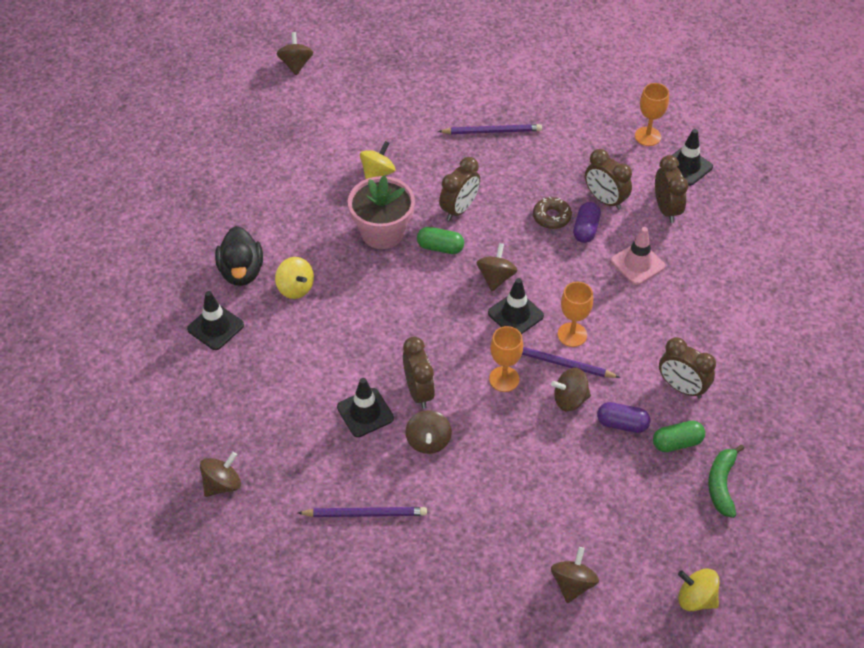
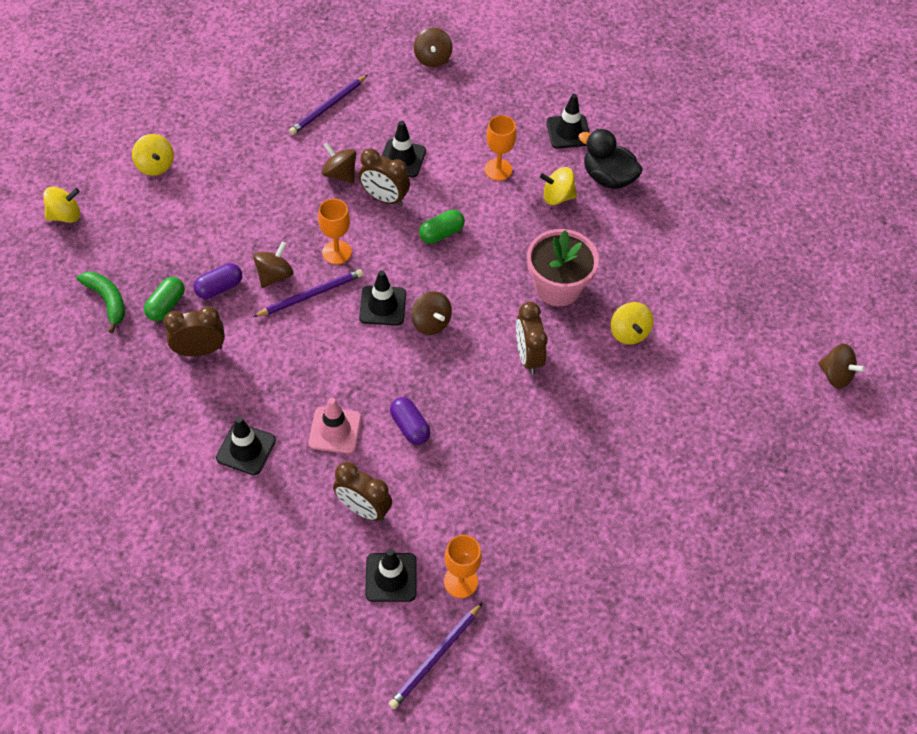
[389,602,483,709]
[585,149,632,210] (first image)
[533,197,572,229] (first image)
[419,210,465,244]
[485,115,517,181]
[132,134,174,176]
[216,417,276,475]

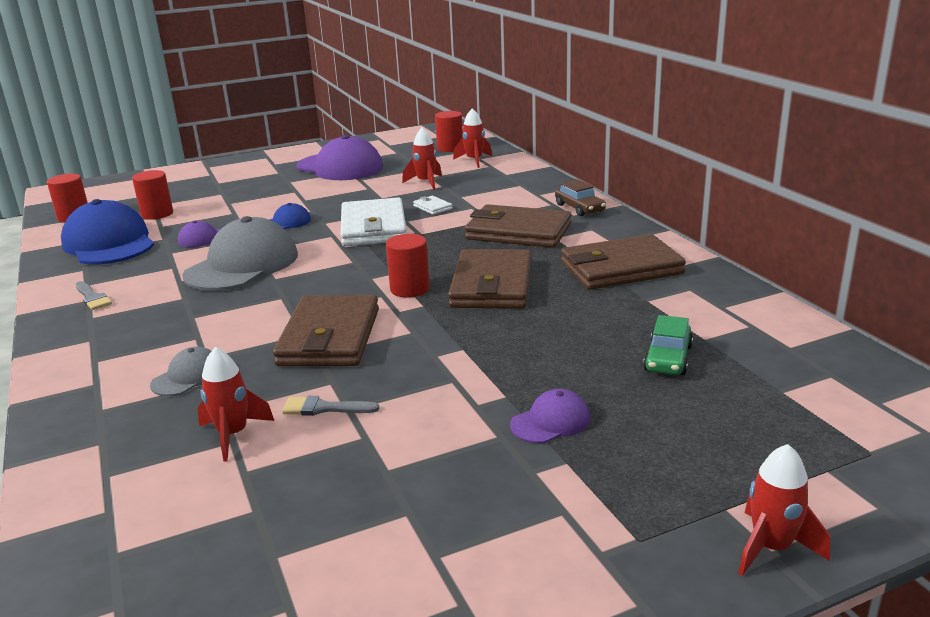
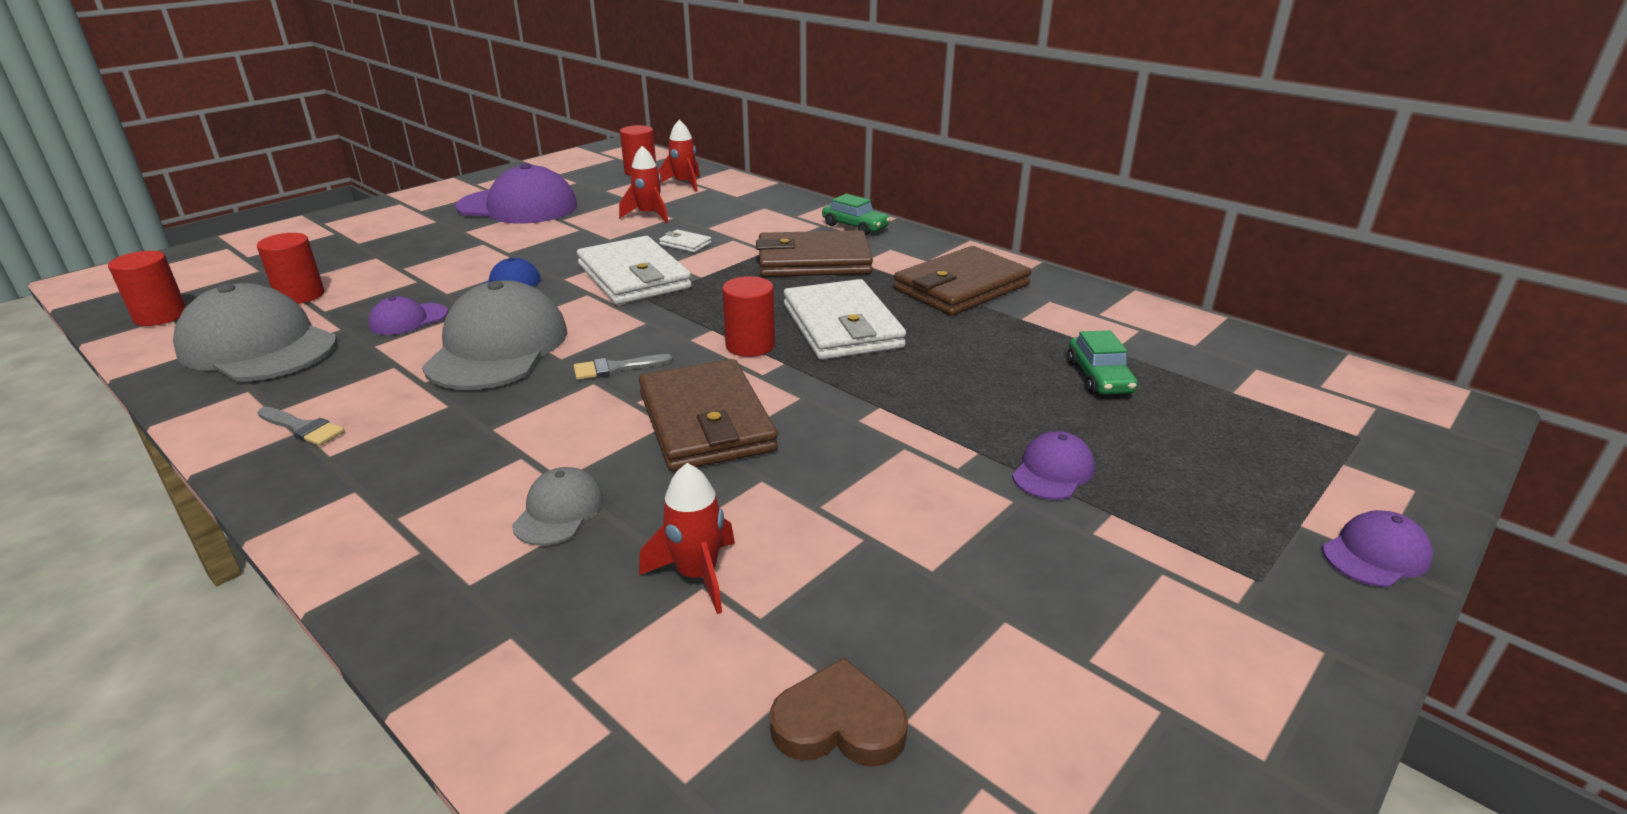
[822,194,890,235]
[173,283,337,381]
[784,279,906,360]
[574,354,673,380]
[1322,510,1433,587]
[770,658,908,767]

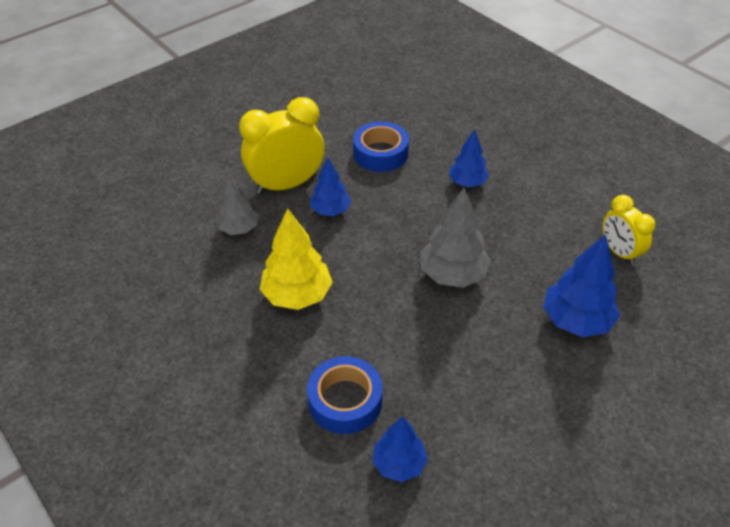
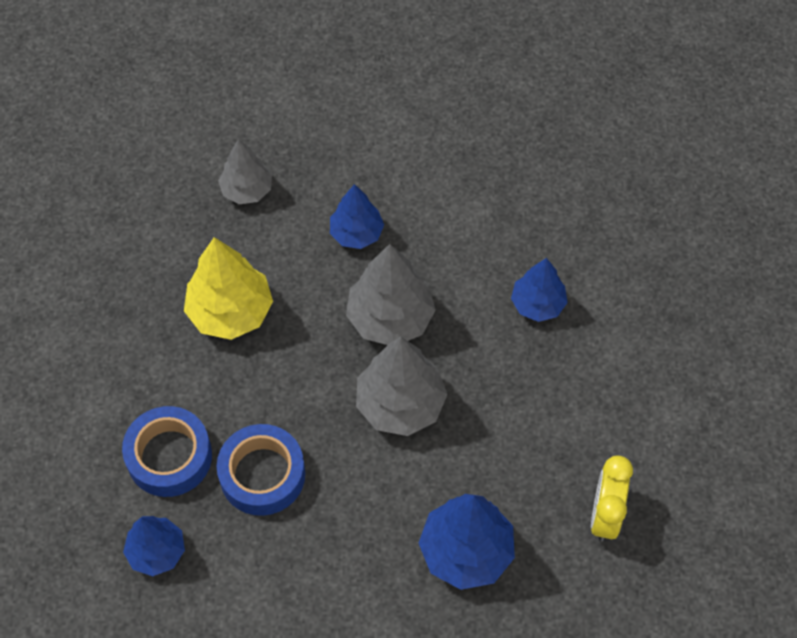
[239,97,324,194] (first image)
[217,424,305,516]
[346,244,436,345]

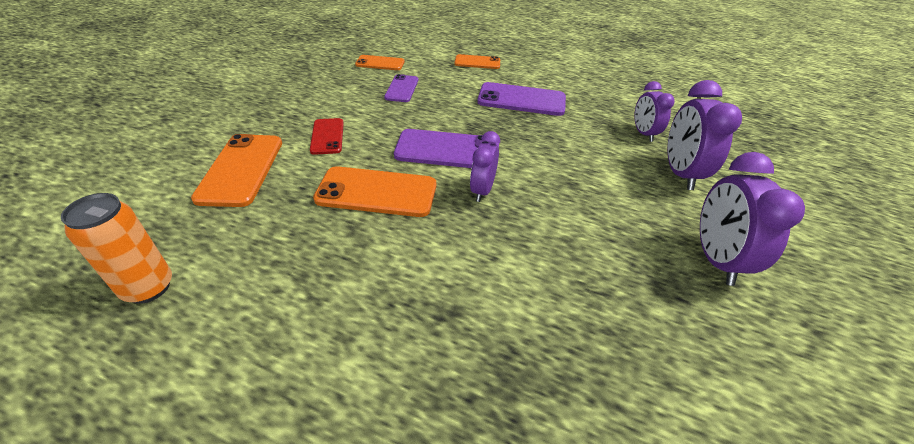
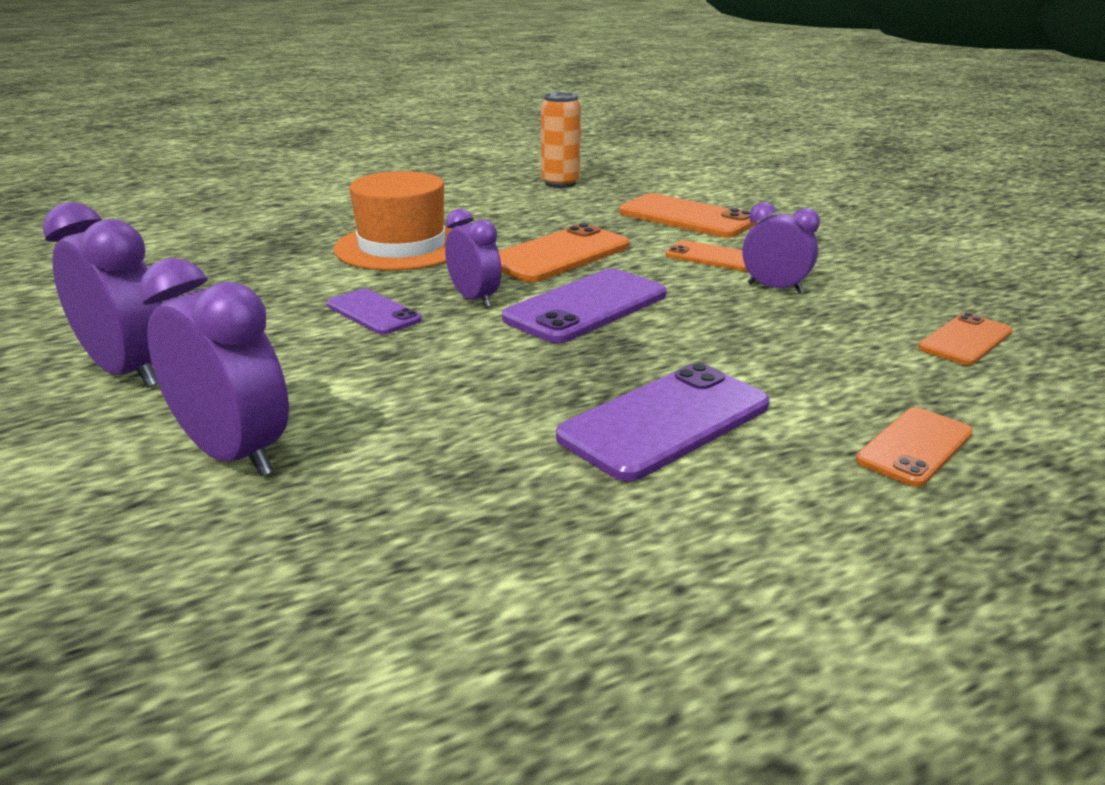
[327,289,422,335]
[742,202,820,293]
[665,240,748,271]
[334,171,453,271]

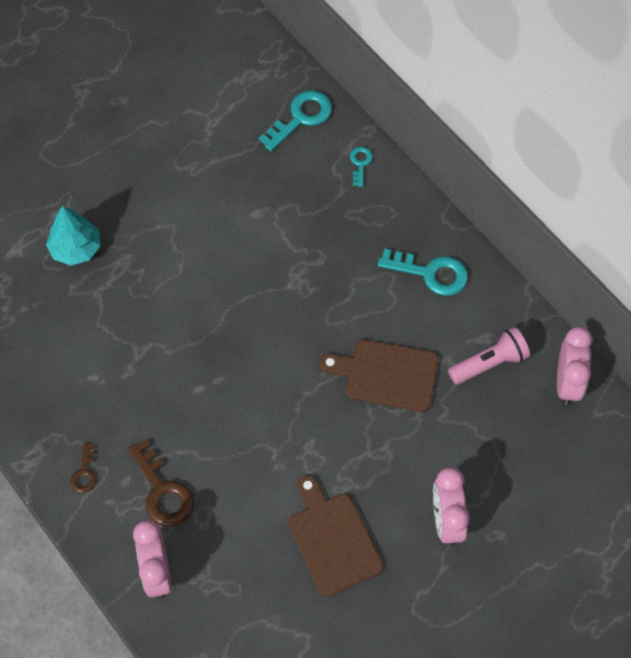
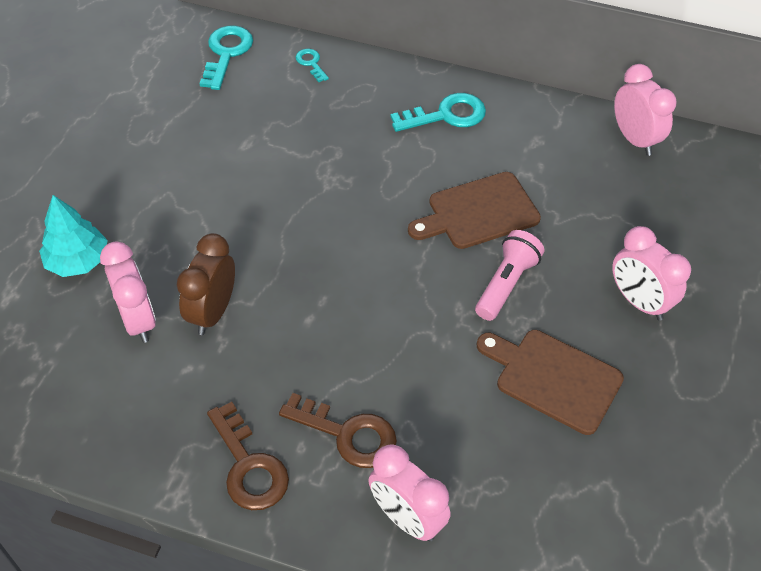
[475,230,544,321]
[207,402,289,510]
[177,233,235,335]
[100,242,156,343]

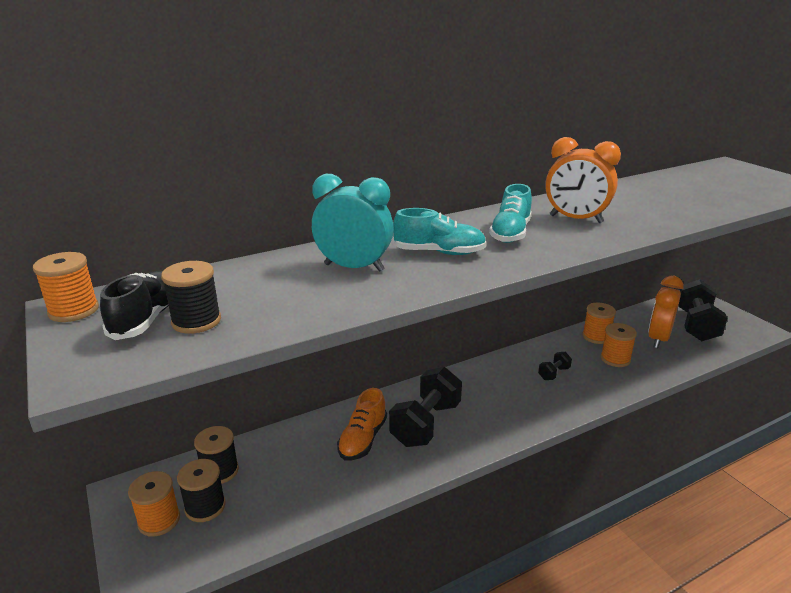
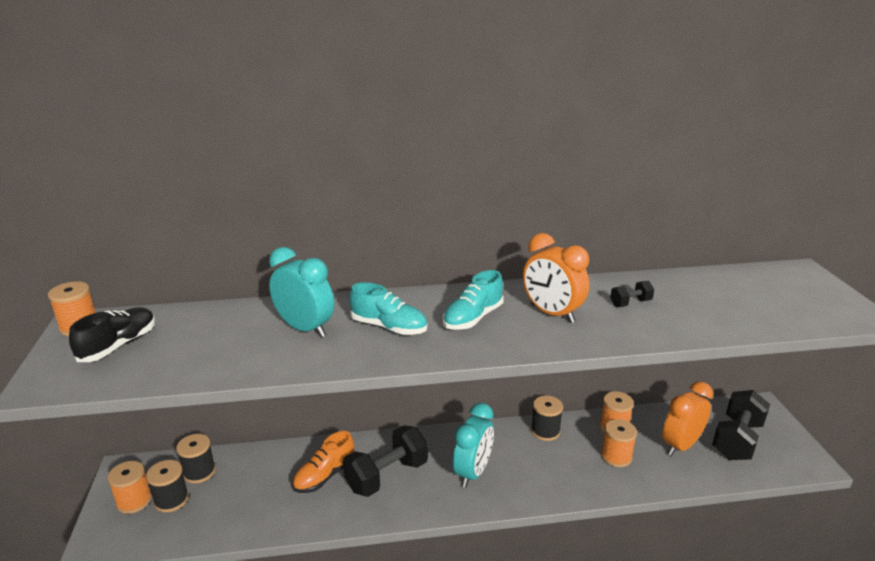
[531,395,563,441]
[610,281,654,307]
[453,403,494,488]

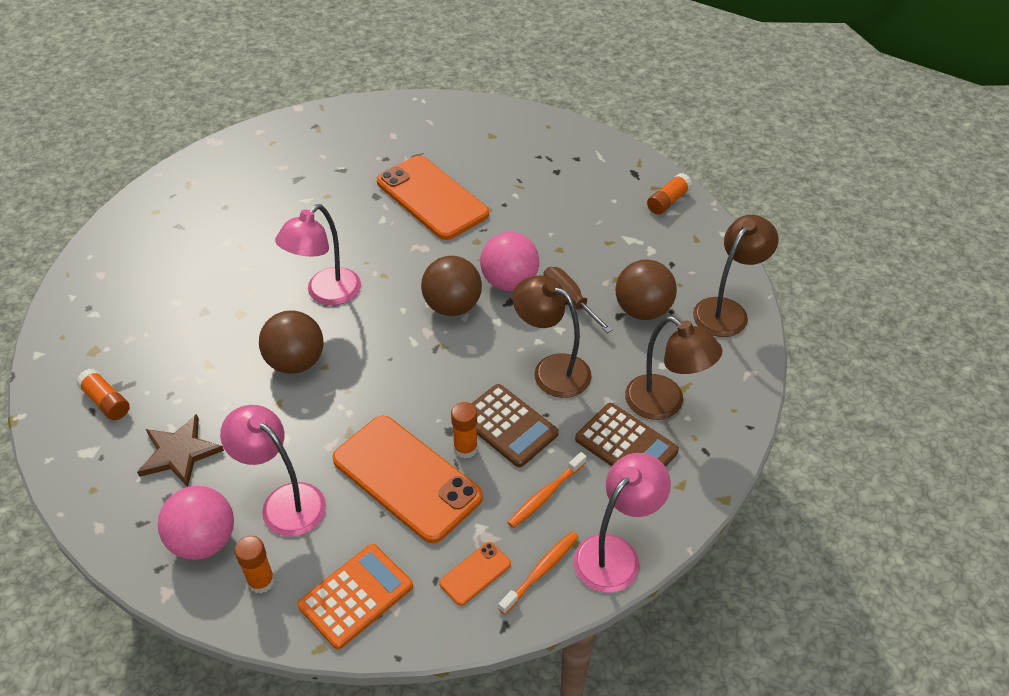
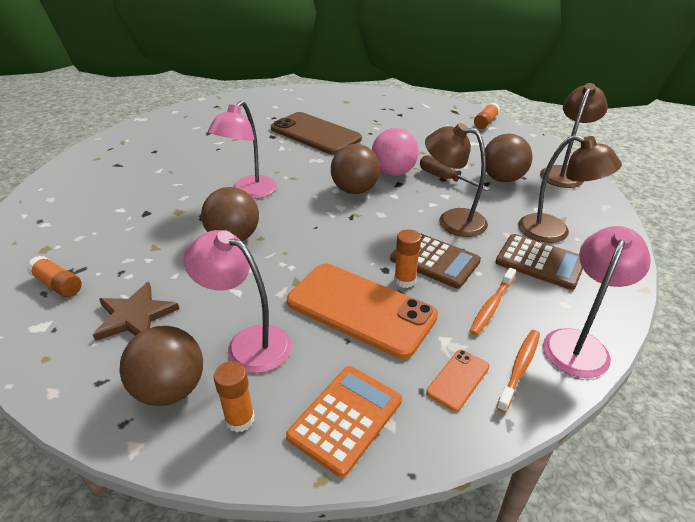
[271,112,362,155]
[119,326,203,406]

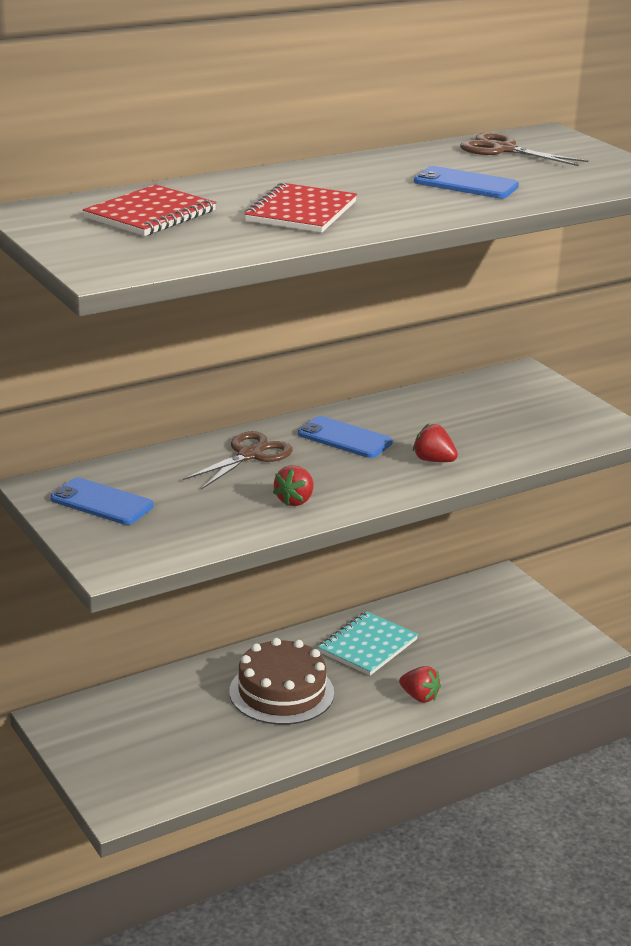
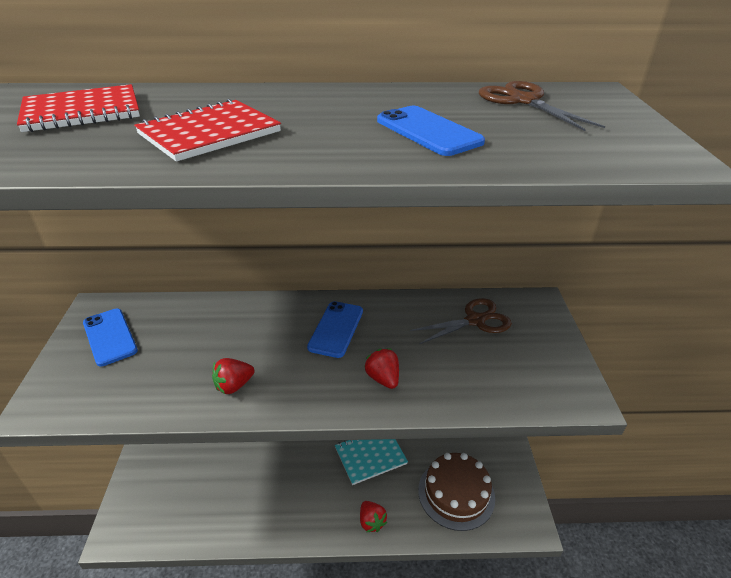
[307,301,363,358]
[410,298,512,344]
[418,453,495,531]

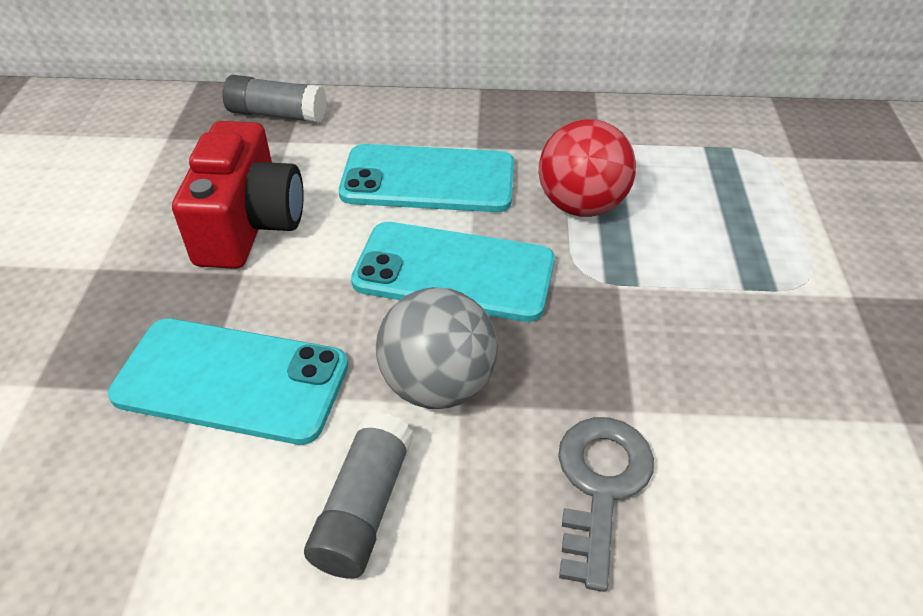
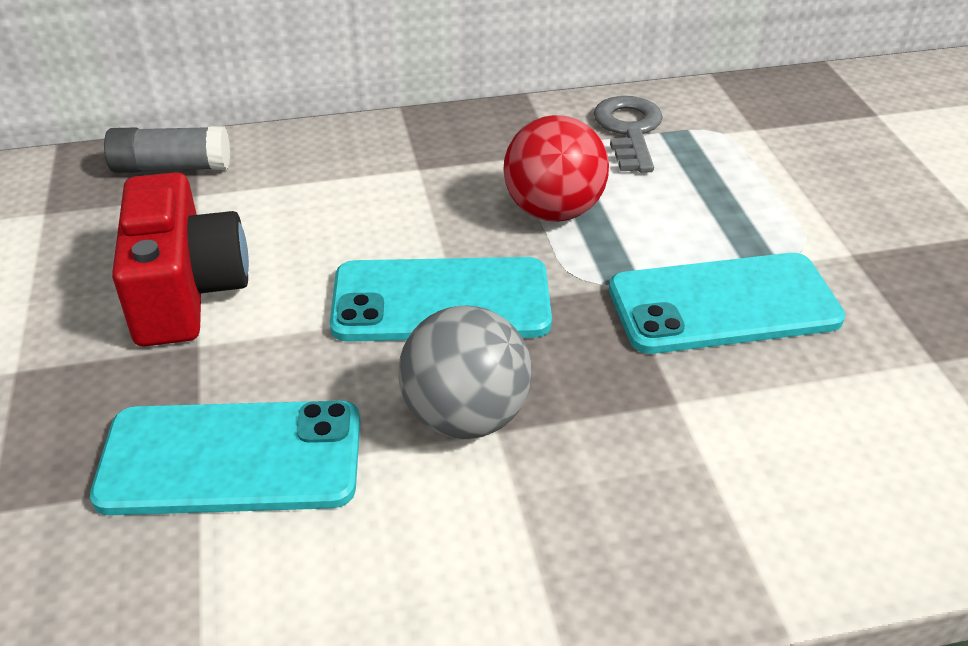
[609,253,845,354]
[304,412,414,579] (first image)
[594,96,663,173]

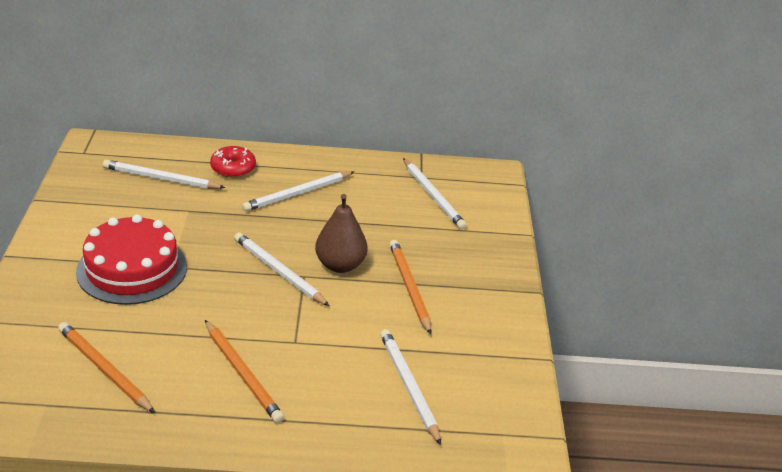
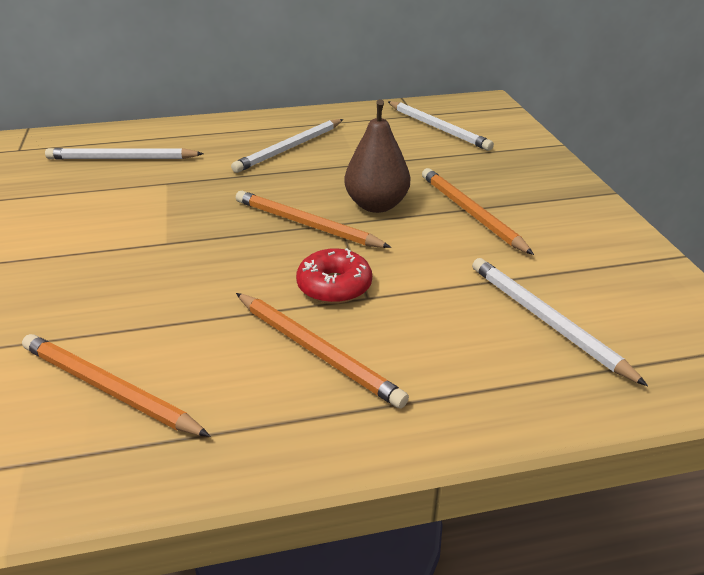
[296,248,372,304]
[76,214,187,305] (first image)
[236,191,391,248]

